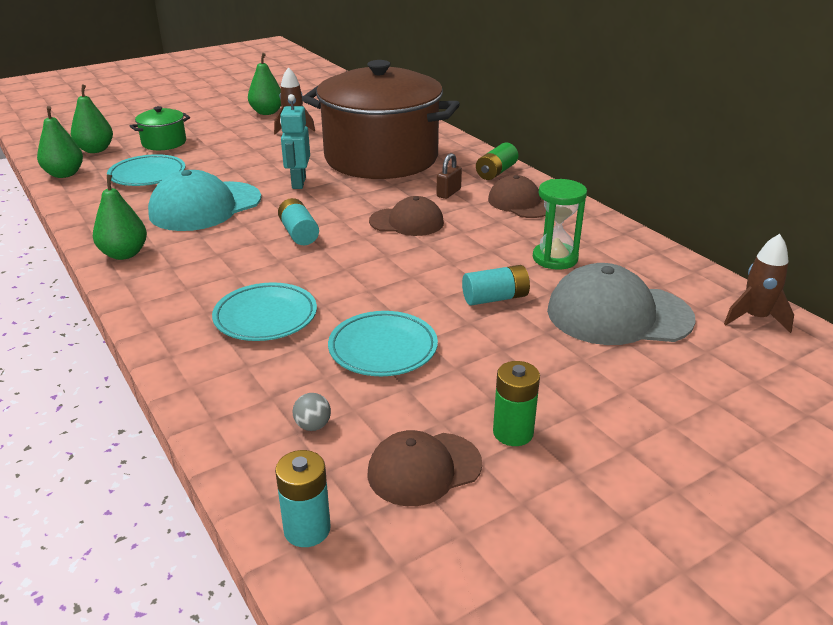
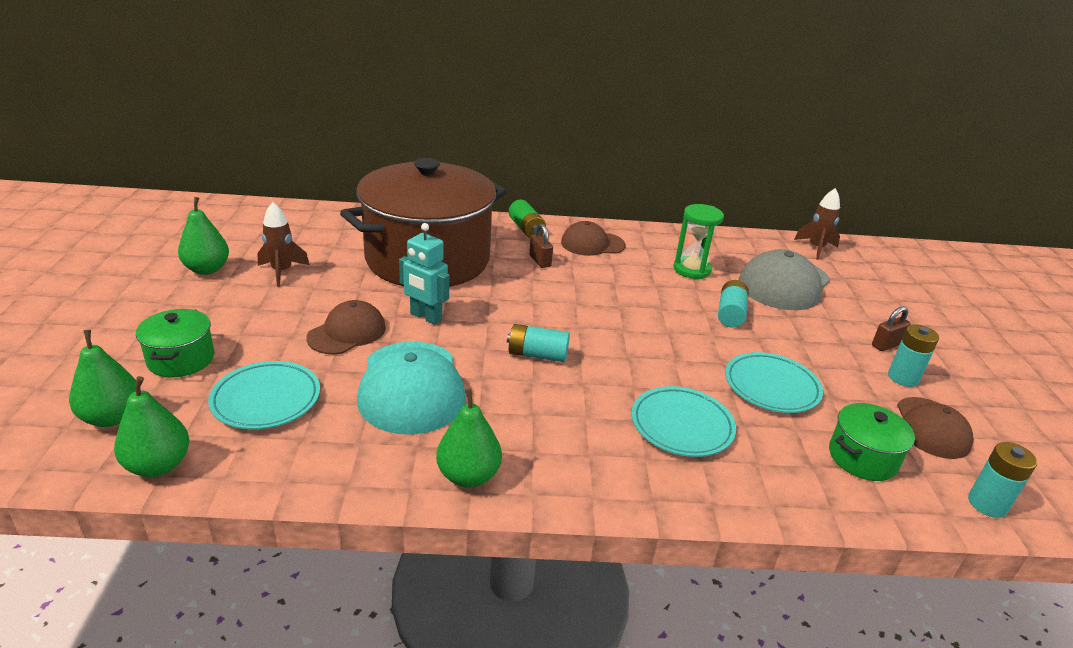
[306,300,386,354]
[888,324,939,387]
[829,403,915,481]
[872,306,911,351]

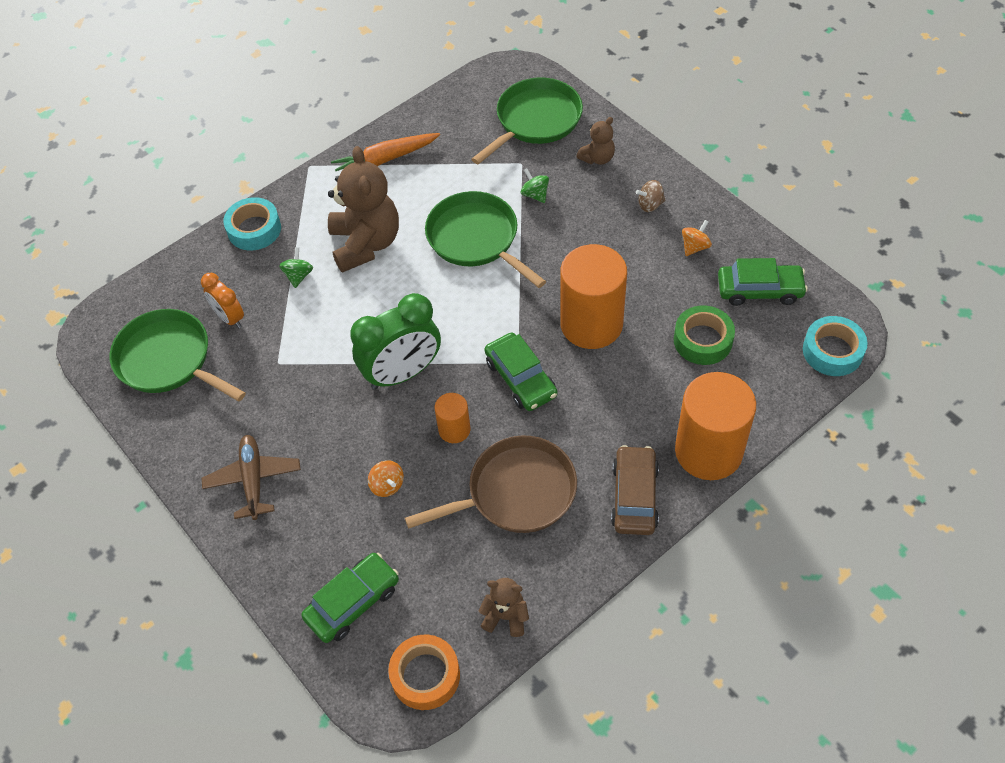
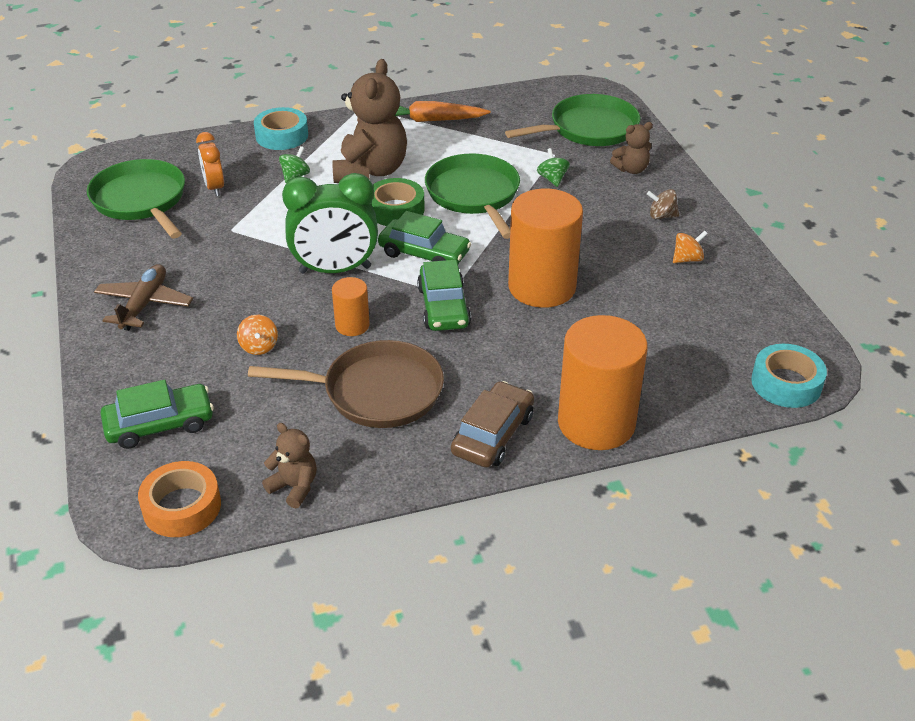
[378,211,471,264]
[370,178,425,226]

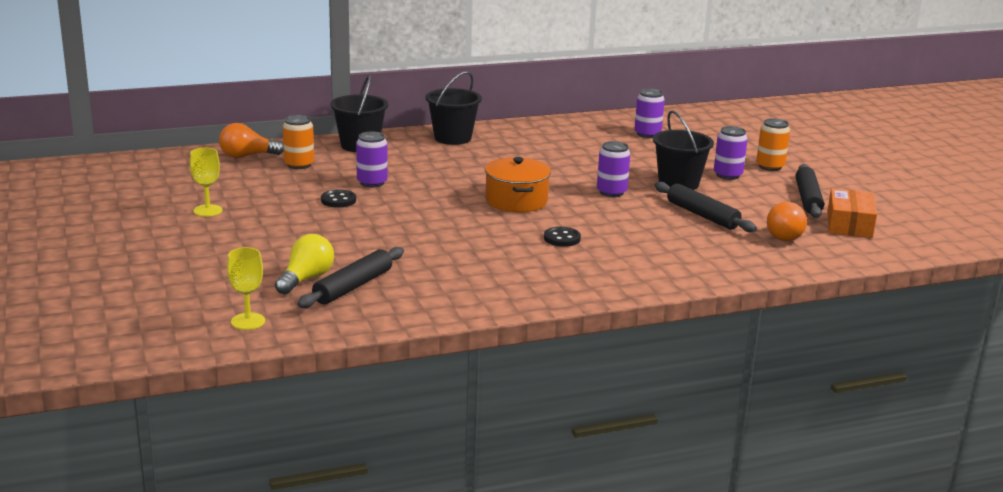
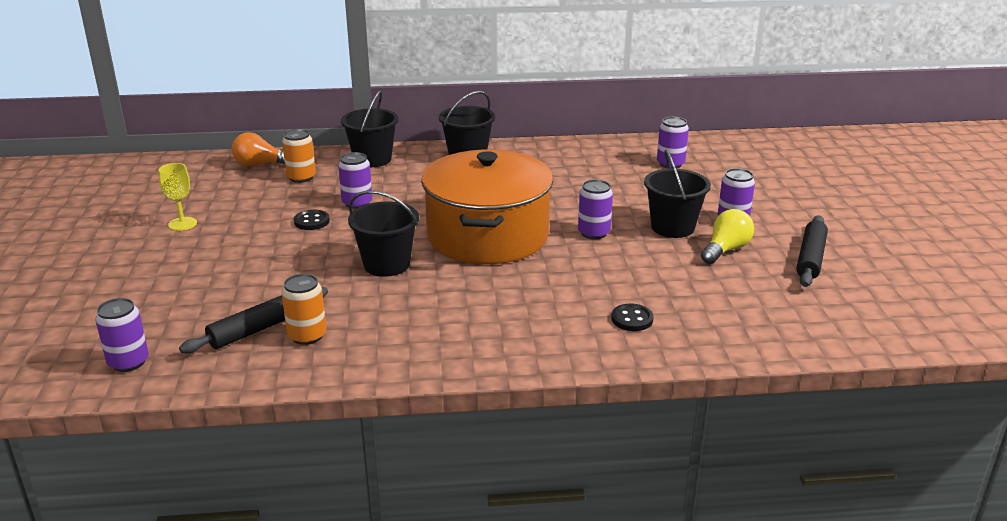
[281,274,326,345]
[421,150,553,264]
[654,182,757,232] (first image)
[827,188,877,238] (first image)
[767,202,807,241] (first image)
[611,304,654,331]
[701,209,754,264]
[95,298,149,372]
[348,191,419,277]

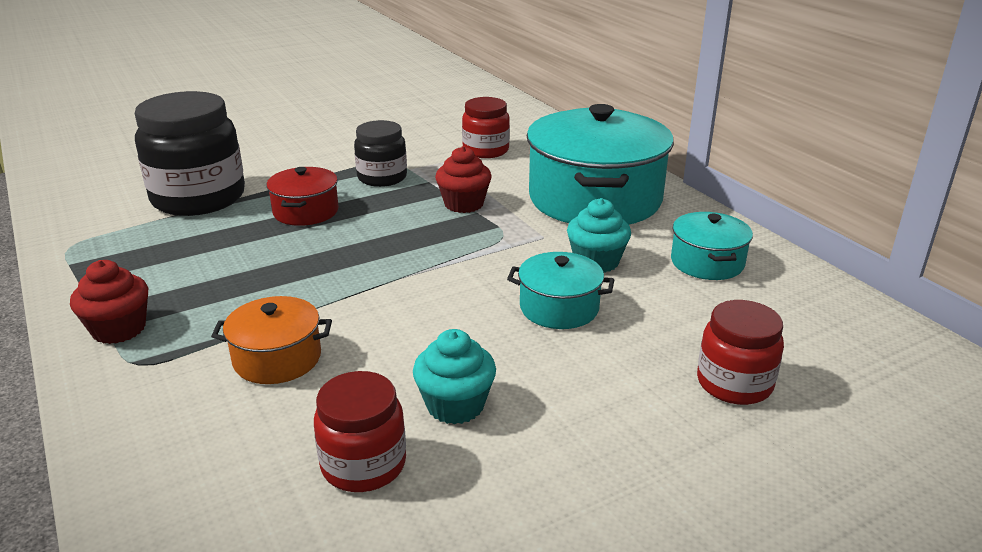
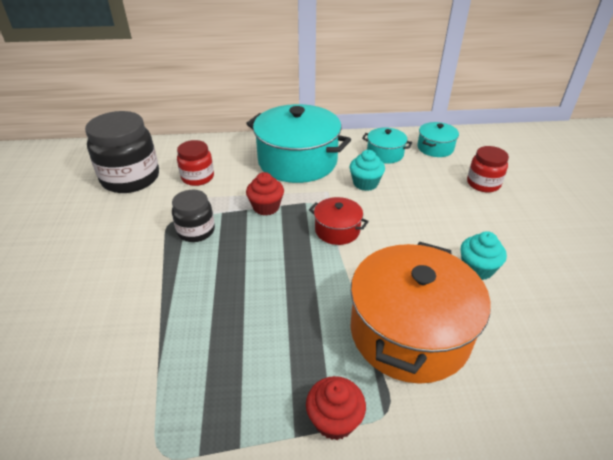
[85,111,159,193]
[309,197,369,245]
[418,122,459,157]
[350,242,491,384]
[314,371,406,492] (first image)

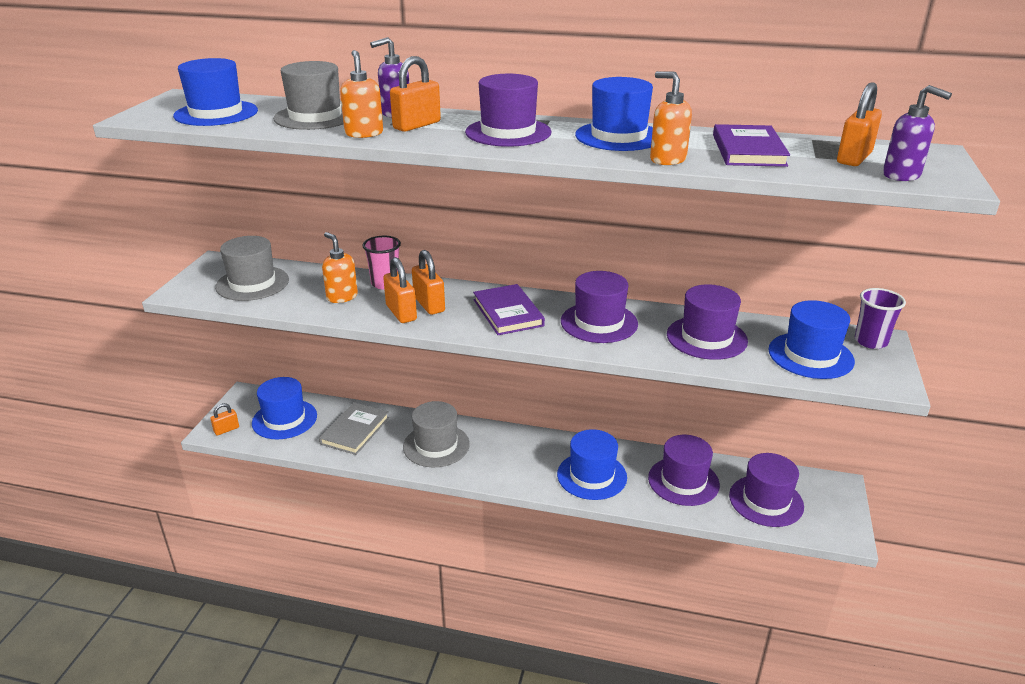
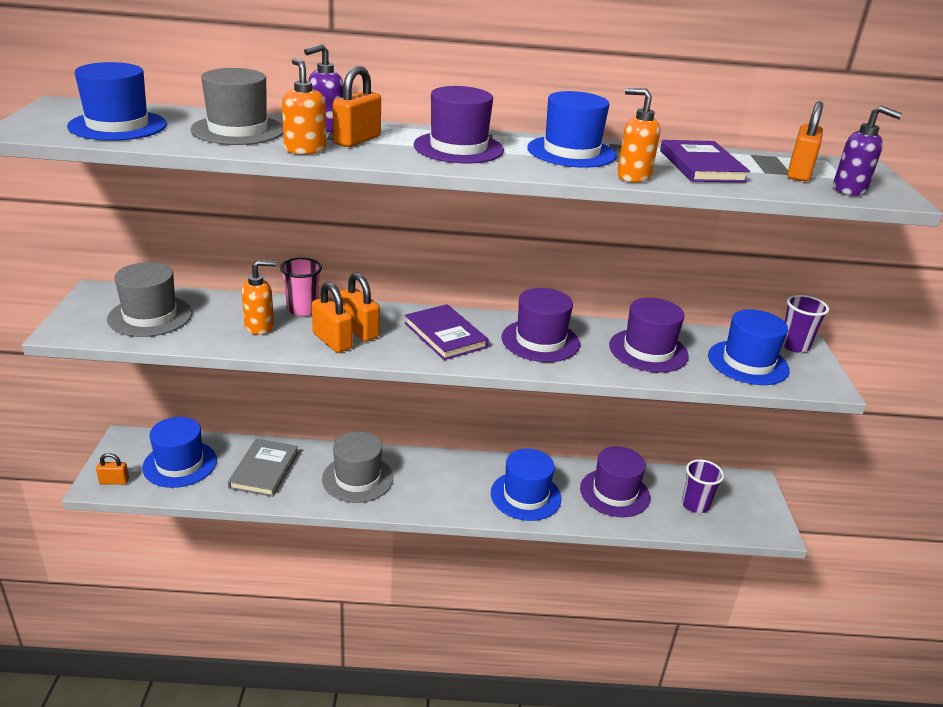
[242,260,276,335]
[96,453,129,485]
[682,459,724,513]

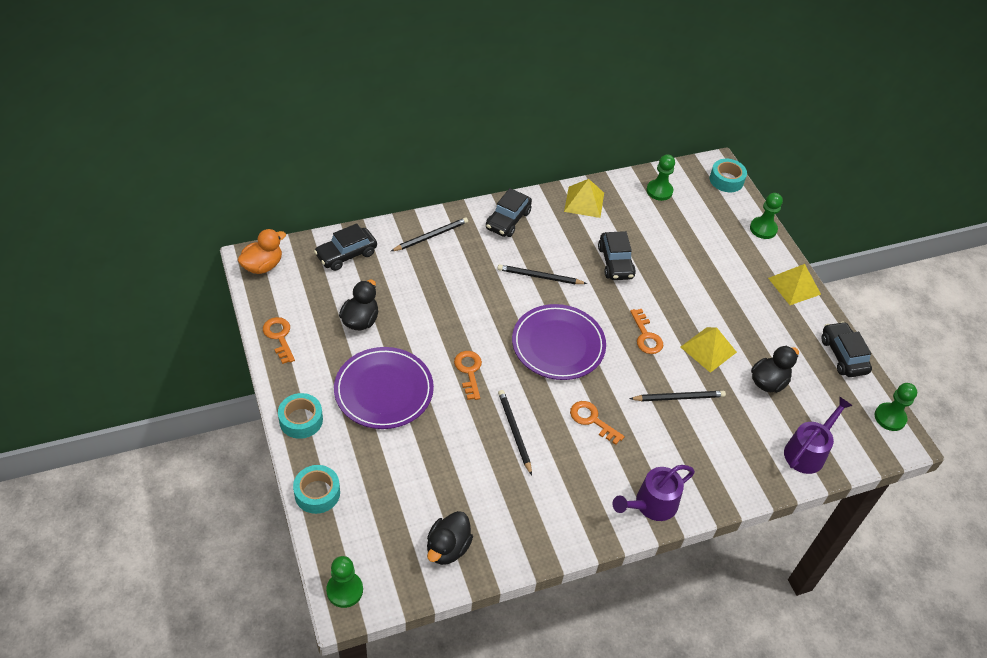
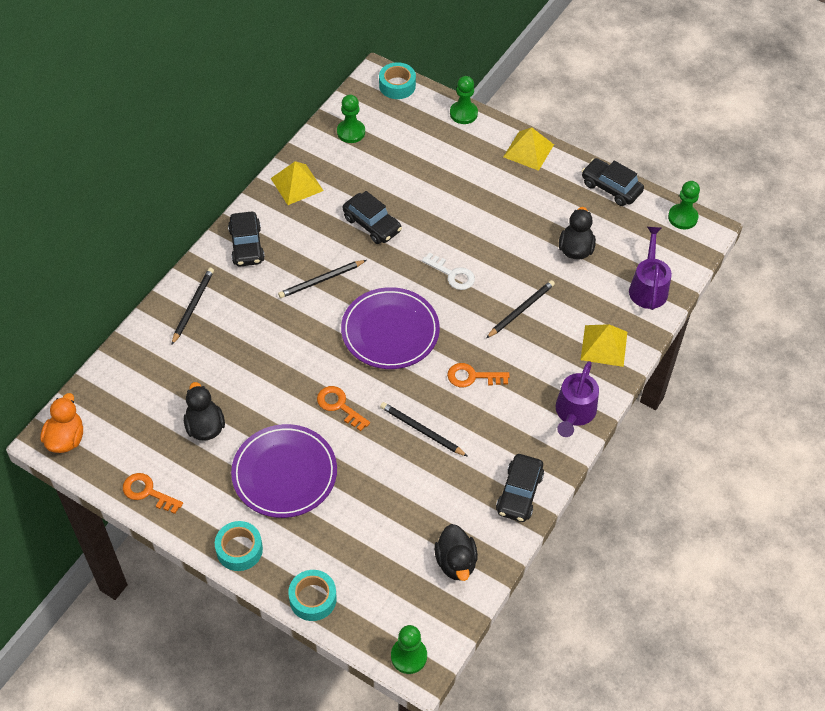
[496,454,544,522]
[422,253,475,290]
[581,324,627,367]

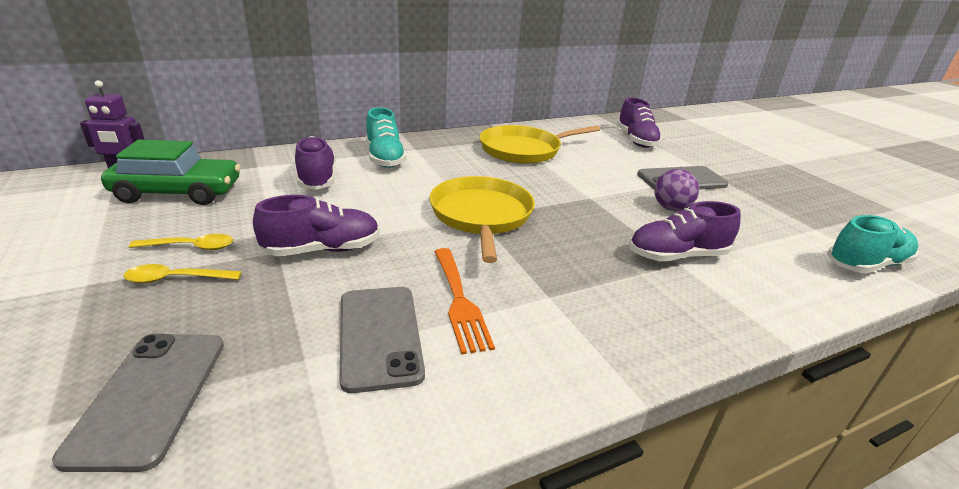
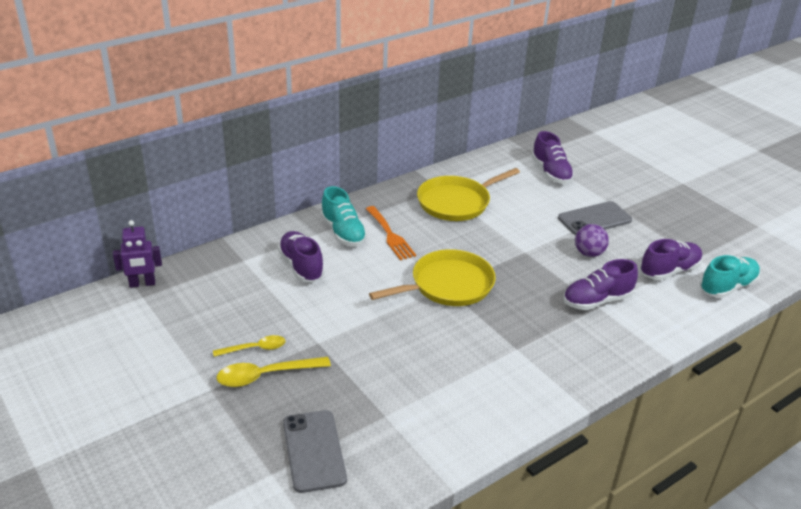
[101,139,241,205] (first image)
[369,249,496,306]
[640,239,702,280]
[366,206,416,260]
[217,357,331,387]
[340,287,425,393] (first image)

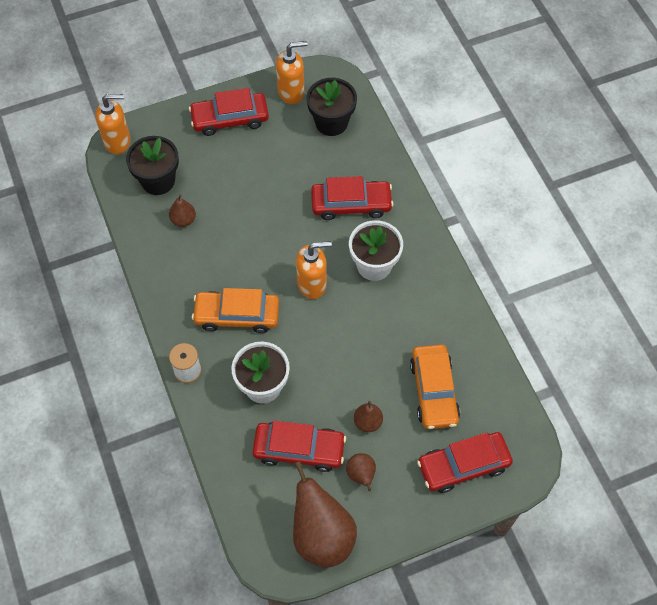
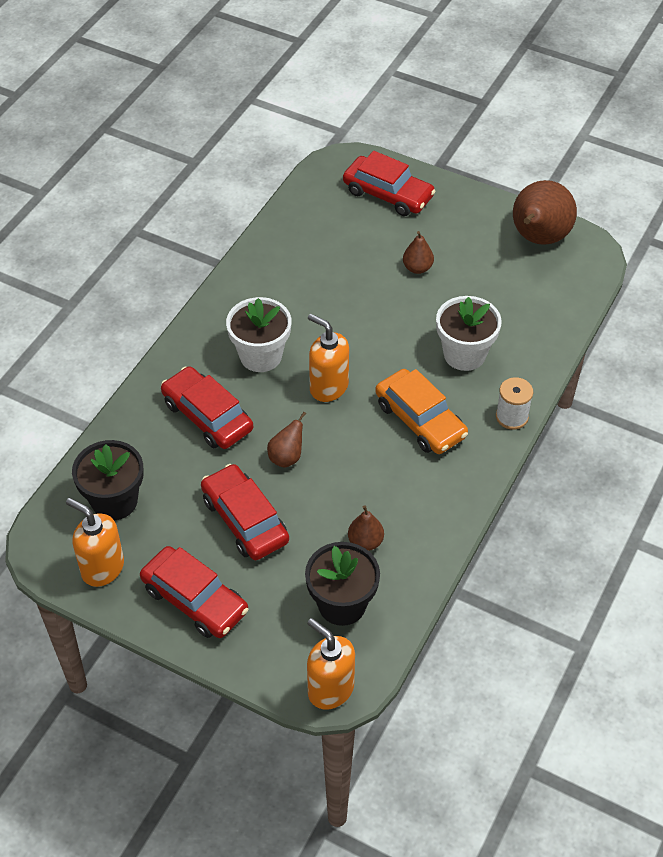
[410,344,460,429] (first image)
[201,464,289,560]
[267,412,306,468]

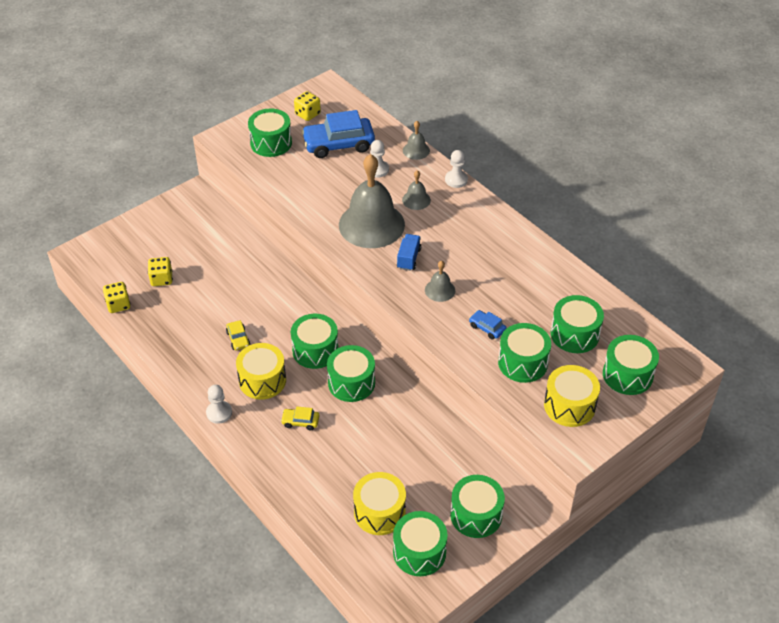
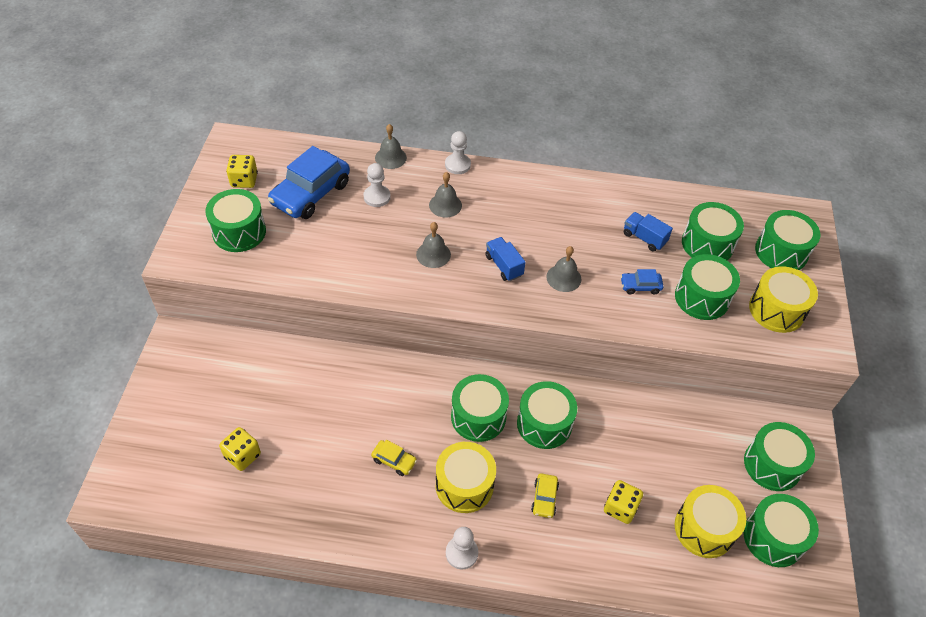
[416,222,451,268]
[604,480,643,524]
[531,473,559,518]
[624,212,673,252]

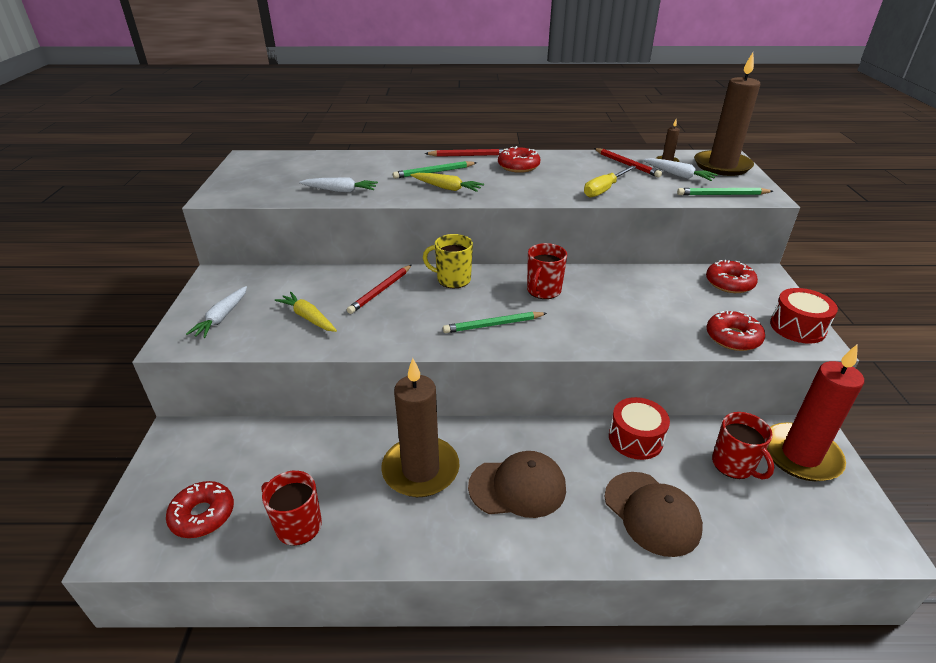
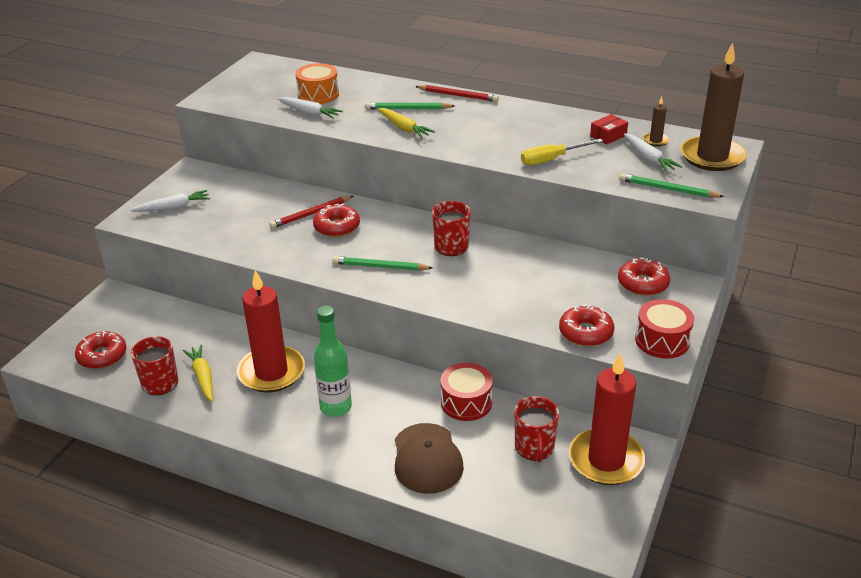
[313,204,360,237]
[590,114,628,144]
[423,234,473,288] (first image)
[432,201,471,256]
[131,190,210,212]
[183,345,213,402]
[237,270,305,393]
[314,306,352,417]
[295,63,339,104]

